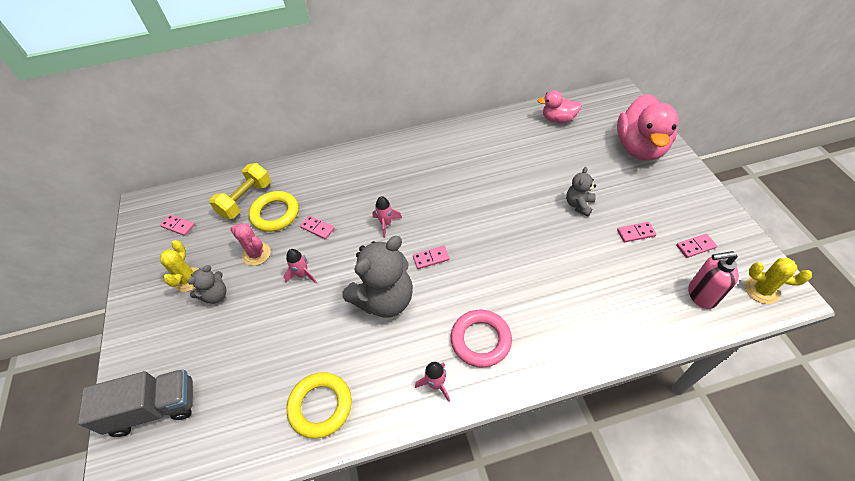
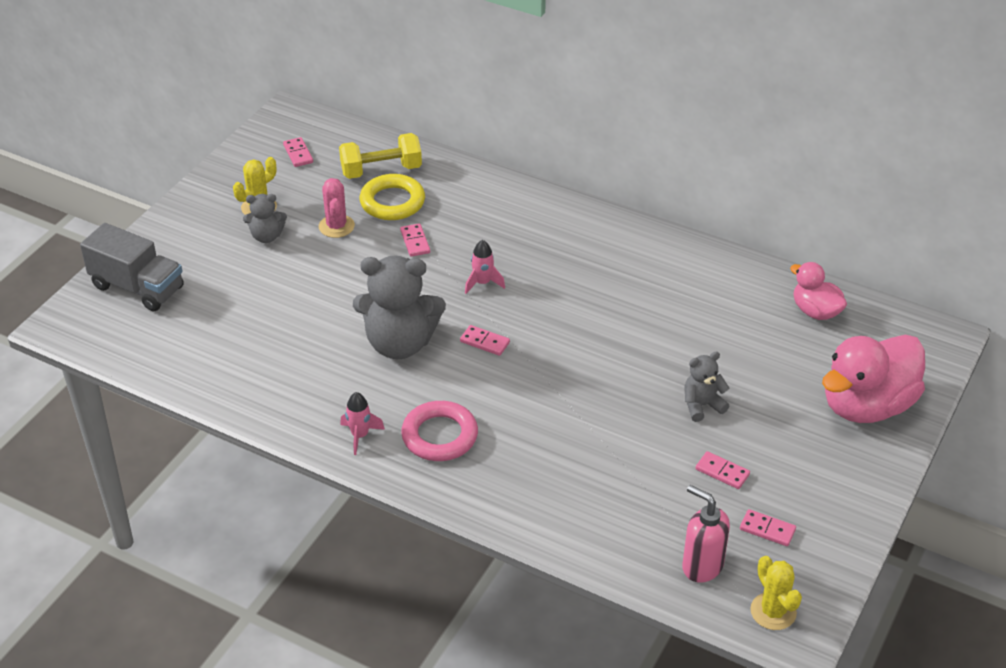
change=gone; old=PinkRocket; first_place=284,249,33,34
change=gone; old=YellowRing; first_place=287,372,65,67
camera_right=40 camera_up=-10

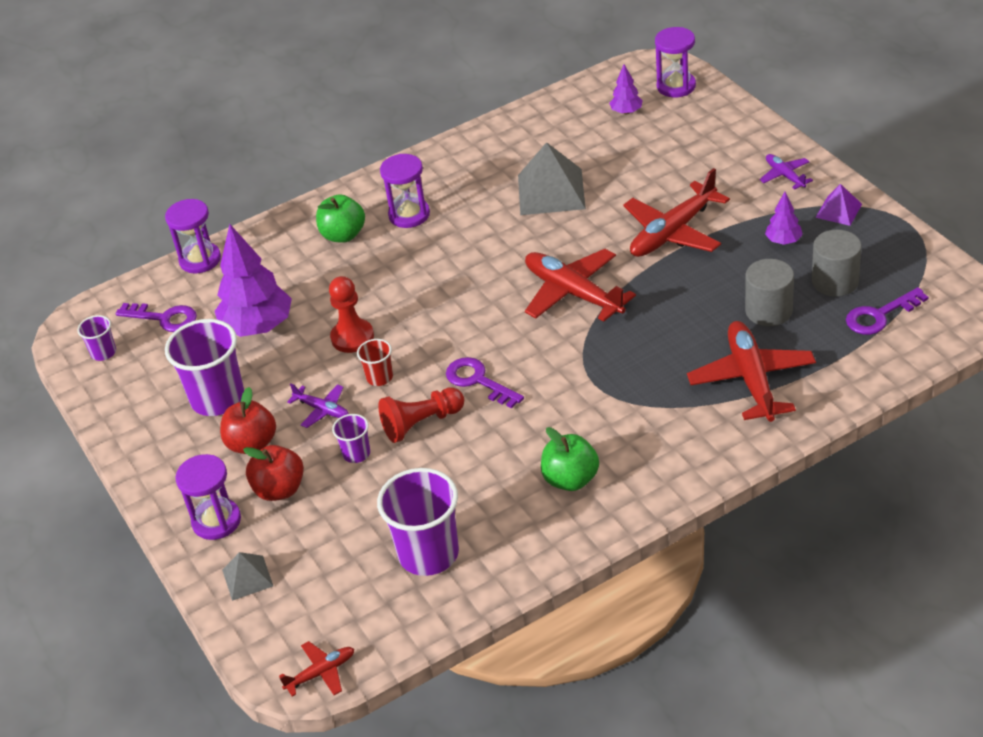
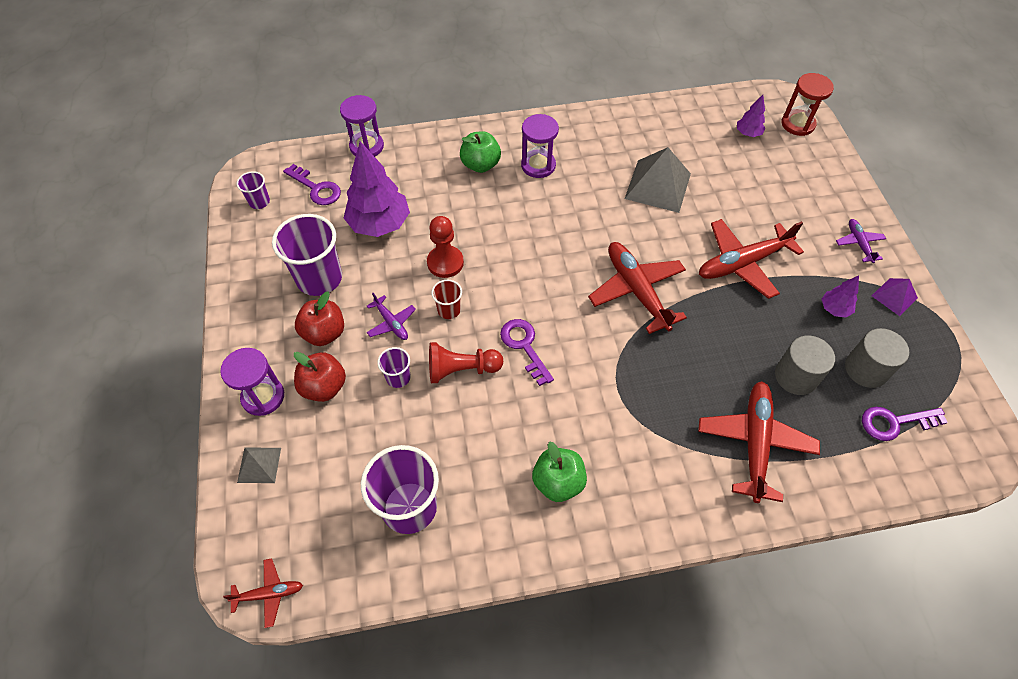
change=repainted; old=PurpleHourglass; new=RedHourglass; first_place=655,27,41,70; second_place=781,73,53,63
camera_right=15 camera_up=15

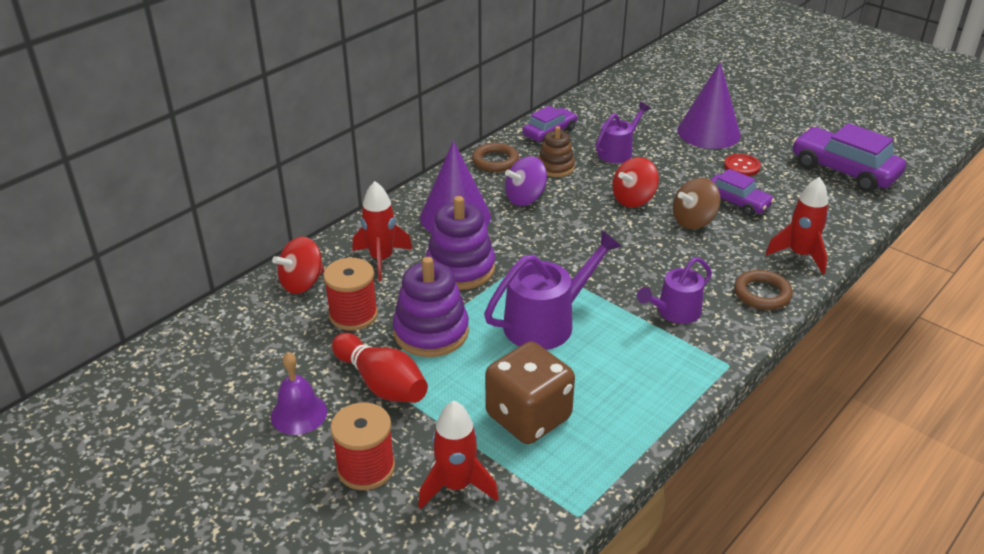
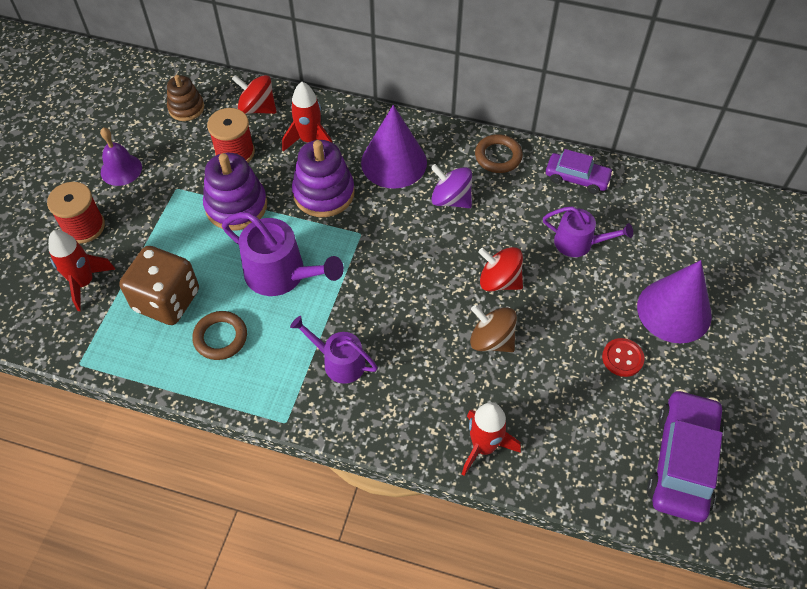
change=gone; old=RedBowlingPin; first_place=332,333,96,70
change=gone; old=PurpleCar; first_place=710,169,65,47
change=shifted; old=BrownStackingToy; first_place=538,126,37,51; second_place=167,75,37,46
change=shifted; old=BrownRing; first_place=734,270,59,40; second_place=192,311,55,49
camera_right=65 camera_up=20

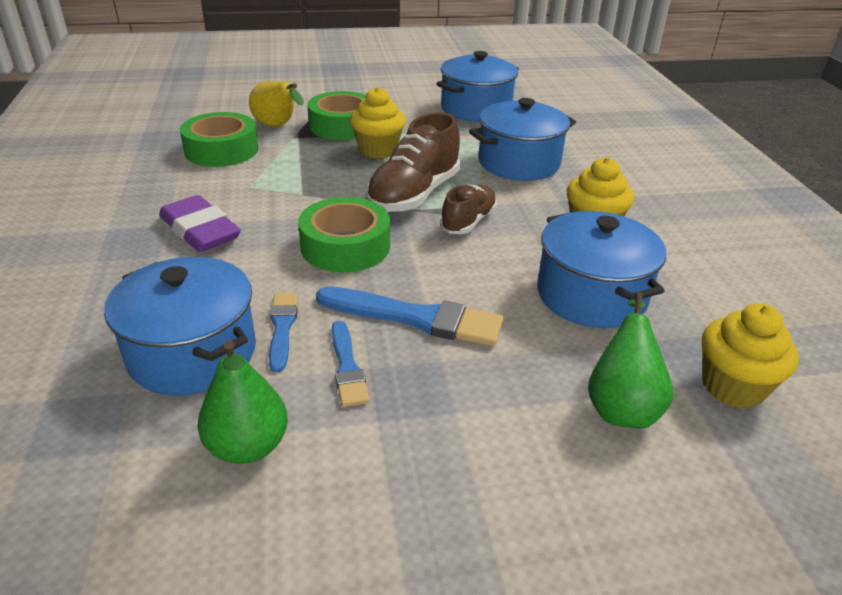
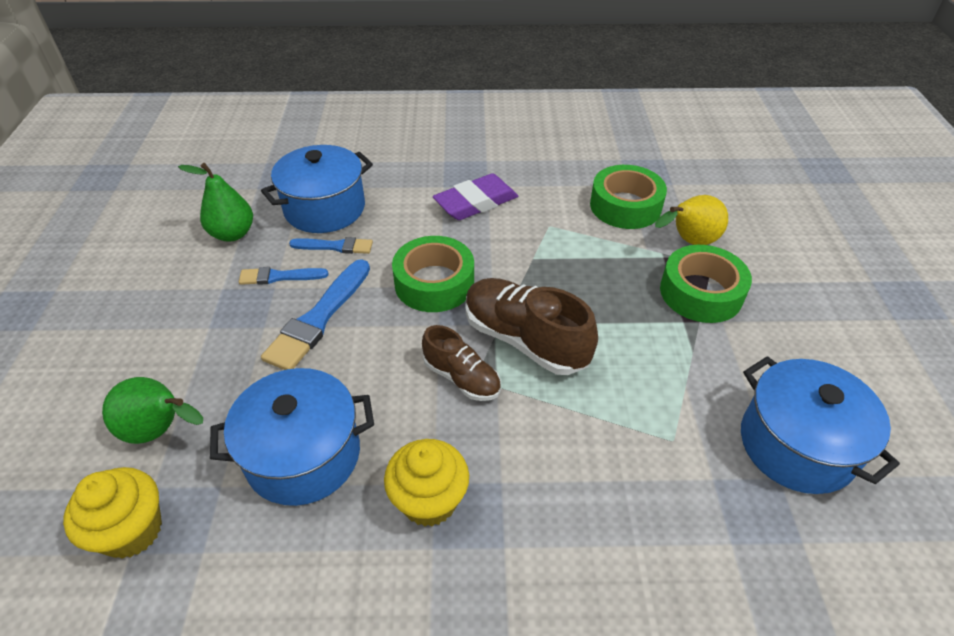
change=gone; old=YellowCupcake; first_place=350,87,56,72
change=gone; old=BluePot; first_place=469,98,107,83
camera_right=100 camera_up=10

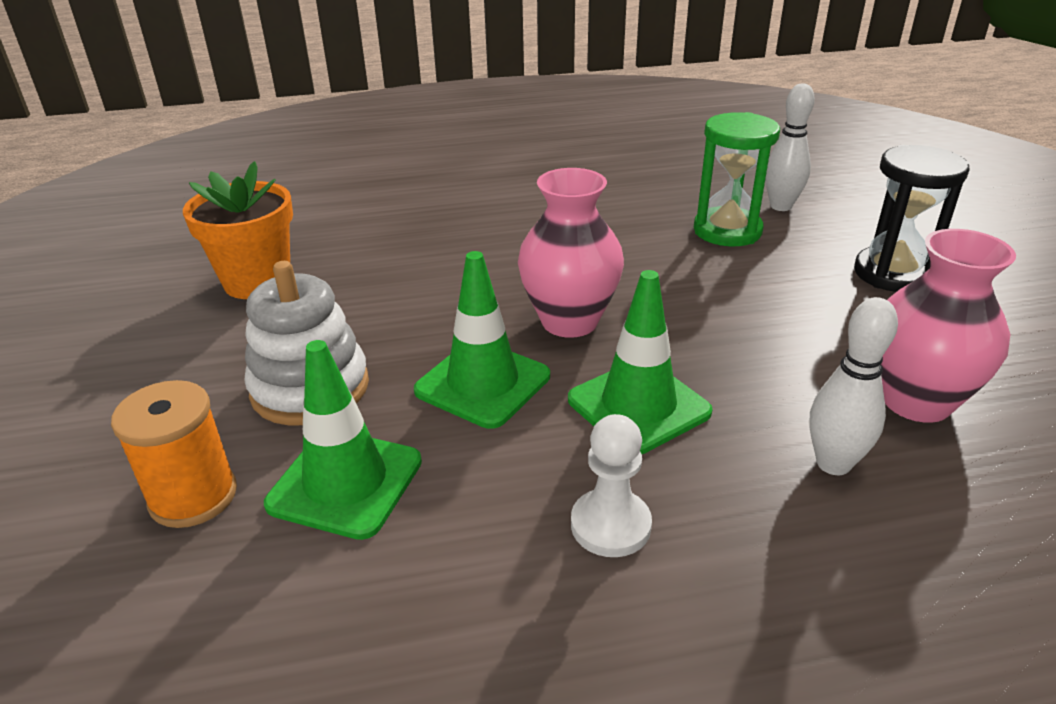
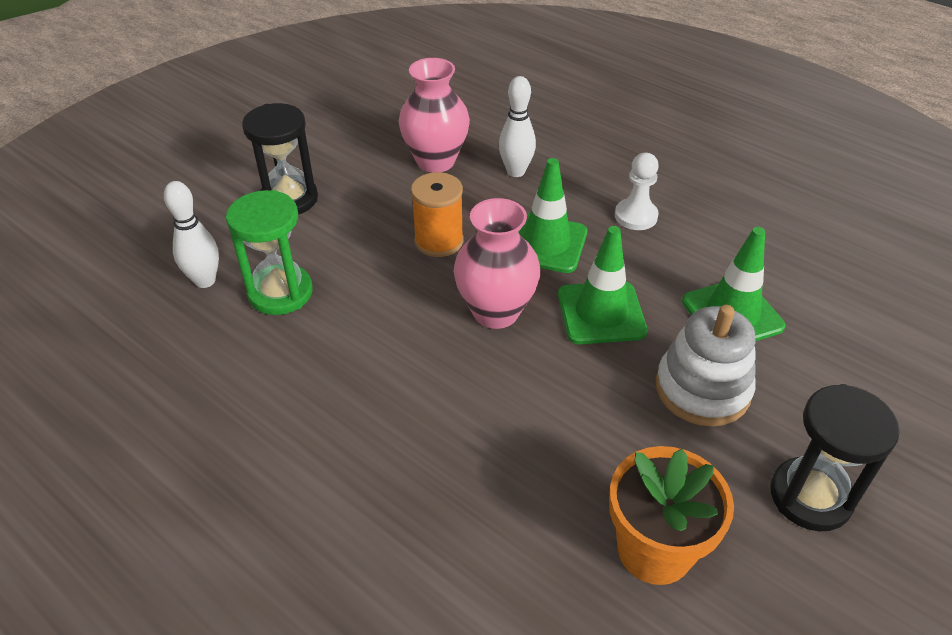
change=new; new=BlackHourglass; second_place=770,384,130,147
change=shifted; old=OrangeSpool; first_place=111,380,126,148; second_place=411,172,52,85
camera_right=-130 camera_up=10

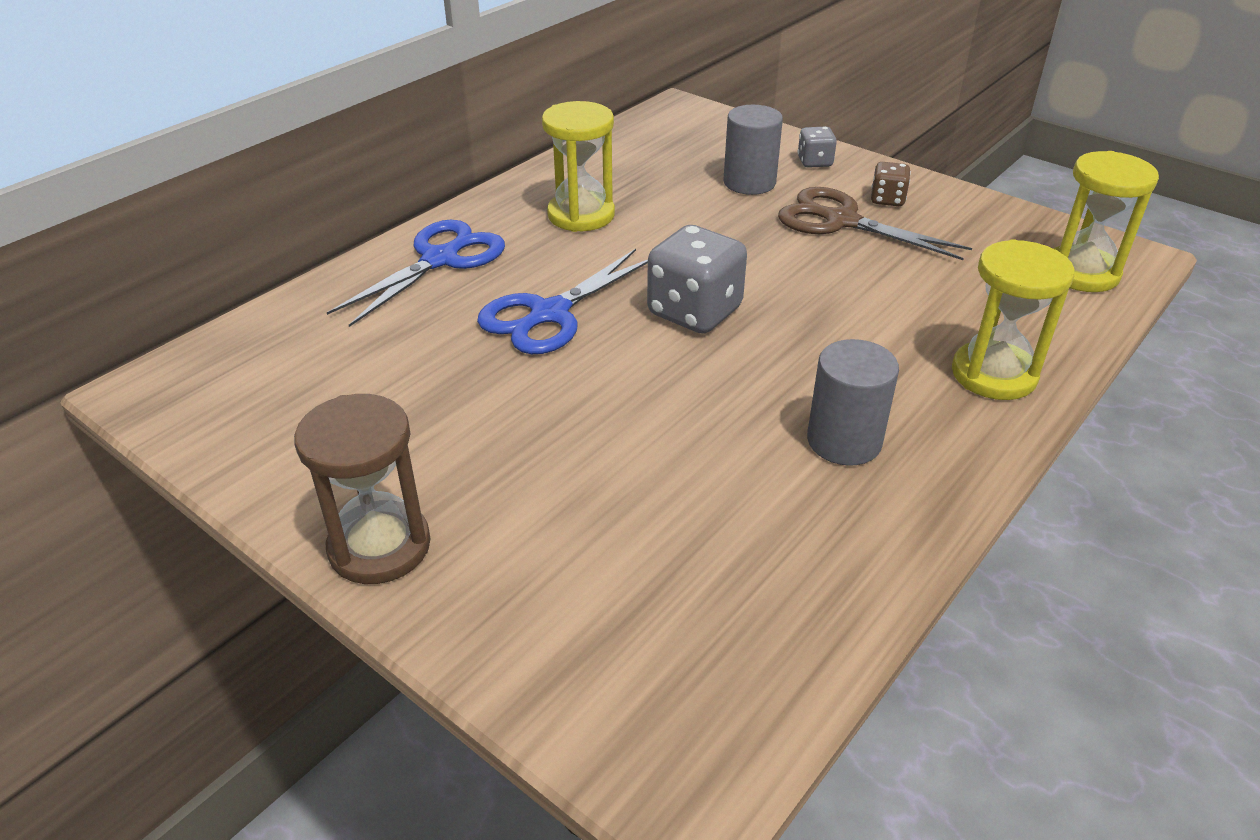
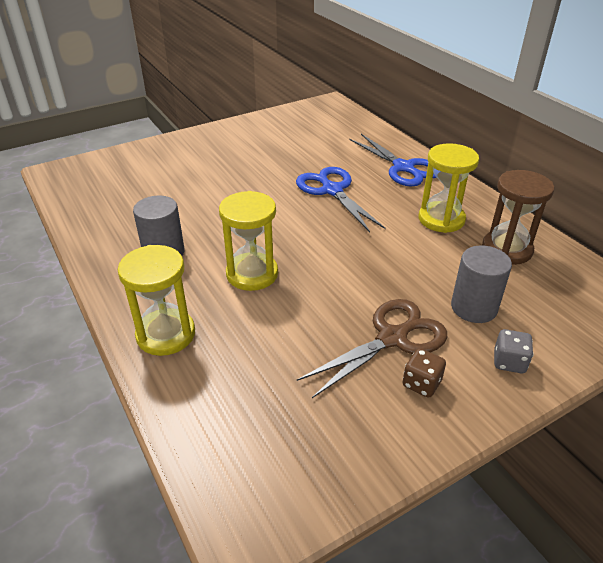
change=gone; old=GreyDice; first_place=647,225,100,108
change=shifted; old=BrownHourglass; first_place=294,394,136,190; second_place=482,170,72,95
change=shifted; old=YellowHourglass; first_place=1053,151,106,141; second_place=219,191,59,100
camera_right=110 camera_up=0

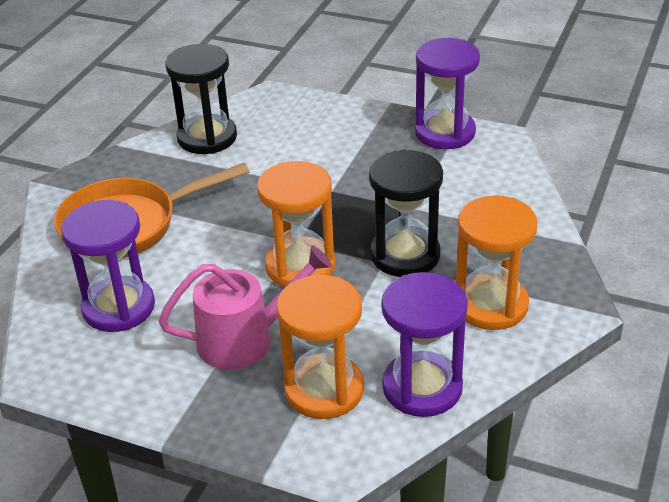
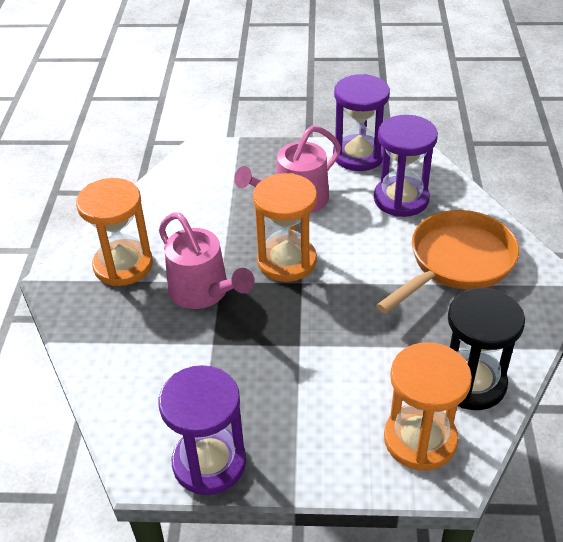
change=shifted; old=OrangeHourglass; first_place=276,275,88,144; second_place=384,342,88,129
change=shifted; old=PurpleHourglass; first_place=381,272,87,145; second_place=333,74,57,97
change=swapped; old=BlackHourglass; new=PinkWateringCan; first_place=369,149,74,128; second_place=159,212,96,97
camera_right=160 camera_up=5

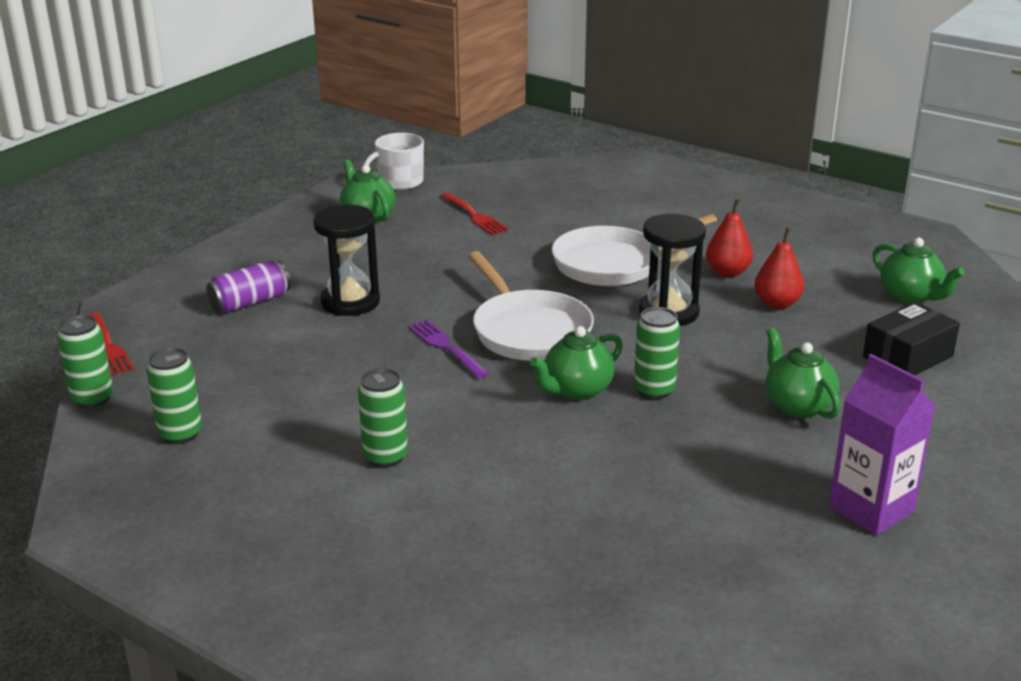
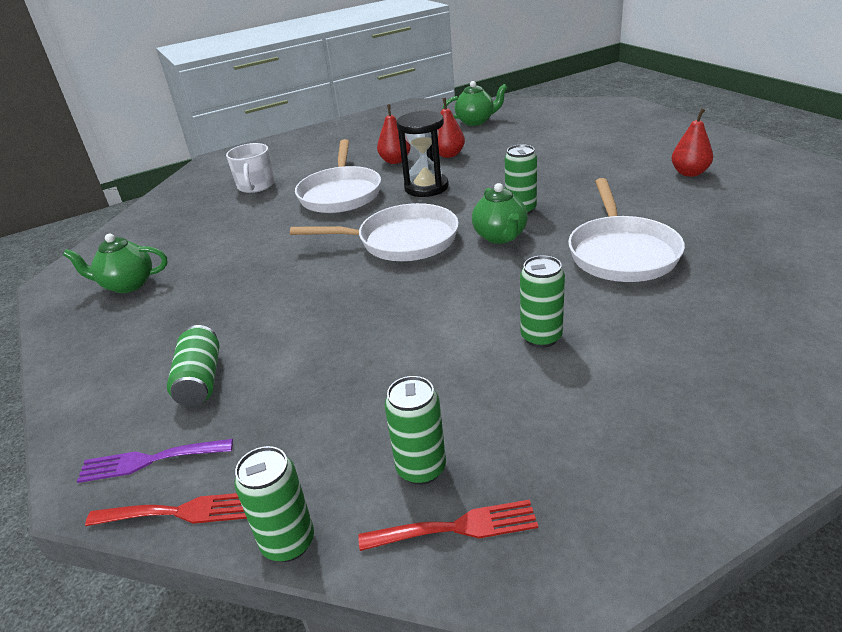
change=gone; old=BlackHourglass; first_place=313,205,67,111
change=gone; old=GreenTeapot; first_place=766,328,75,91
change=gone; old=BlackBox; first_place=863,302,97,73
change=new; new=WhitePan; second_place=568,178,117,104
change=shifted; old=WhiteMug; first_place=364,133,60,57; second_place=226,143,48,50
change=shifted; old=PurpleFork; first_place=408,320,81,58; second_place=77,439,156,44
change=shifted; old=RedFork; first_place=441,192,68,43; second_place=358,500,180,51
change=swapped; old=PurpleCarton; new=RedPear; first_place=829,354,107,181; second_place=671,108,42,69
change=repainted; old=PurpleCan; new=GreenCan; first_place=206,261,85,52; second_place=167,325,52,81
camera_right=-60 camera_up=5

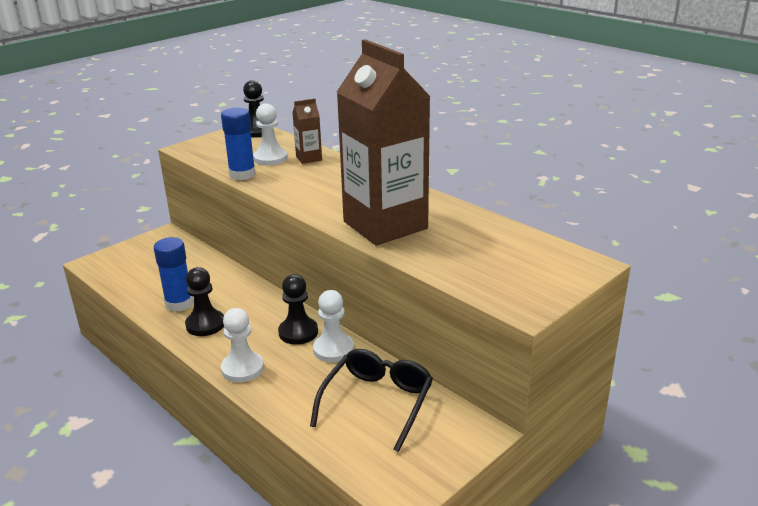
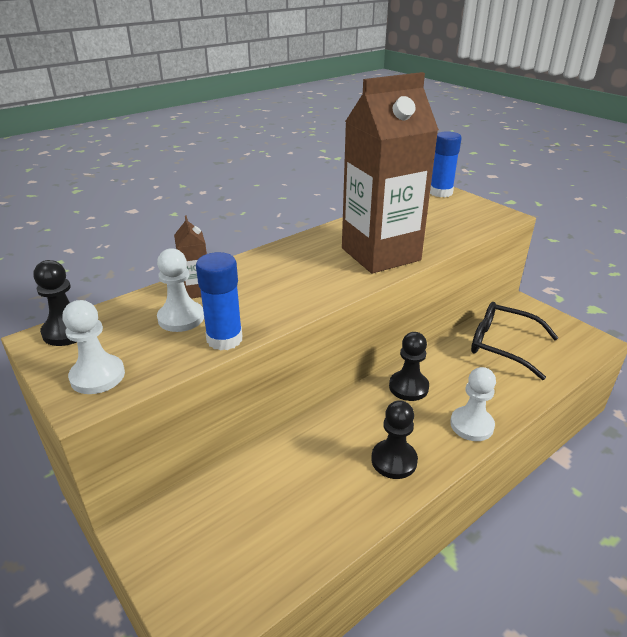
change=shifted; old=BlueGlueStick; first_place=154,237,40,75; second_place=430,131,32,66
change=shifted; old=WhitePawn; first_place=313,290,41,72; second_place=62,300,63,94
camera_right=-85 camera_up=5

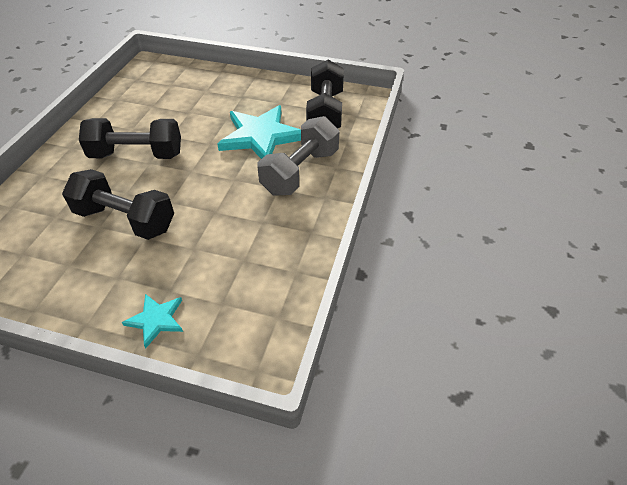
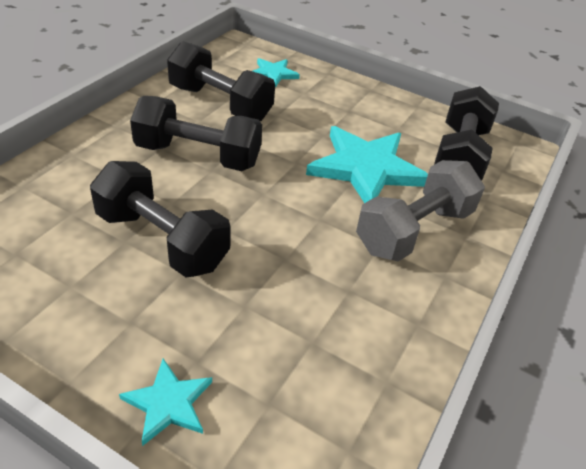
change=new; new=BlackDumbbell; second_place=167,41,108,80
change=new; new=TurquoiseStar; second_place=253,58,47,30
camera_right=10 camera_up=-5

